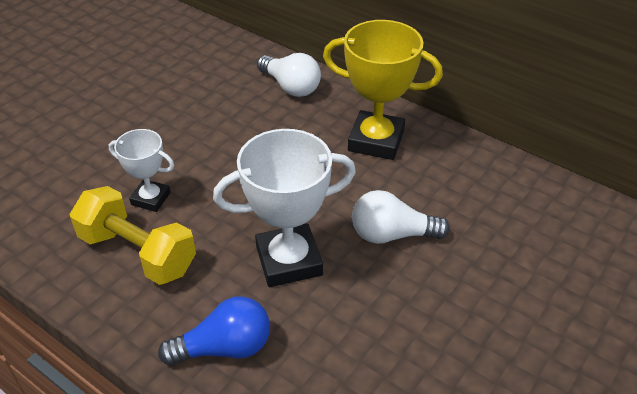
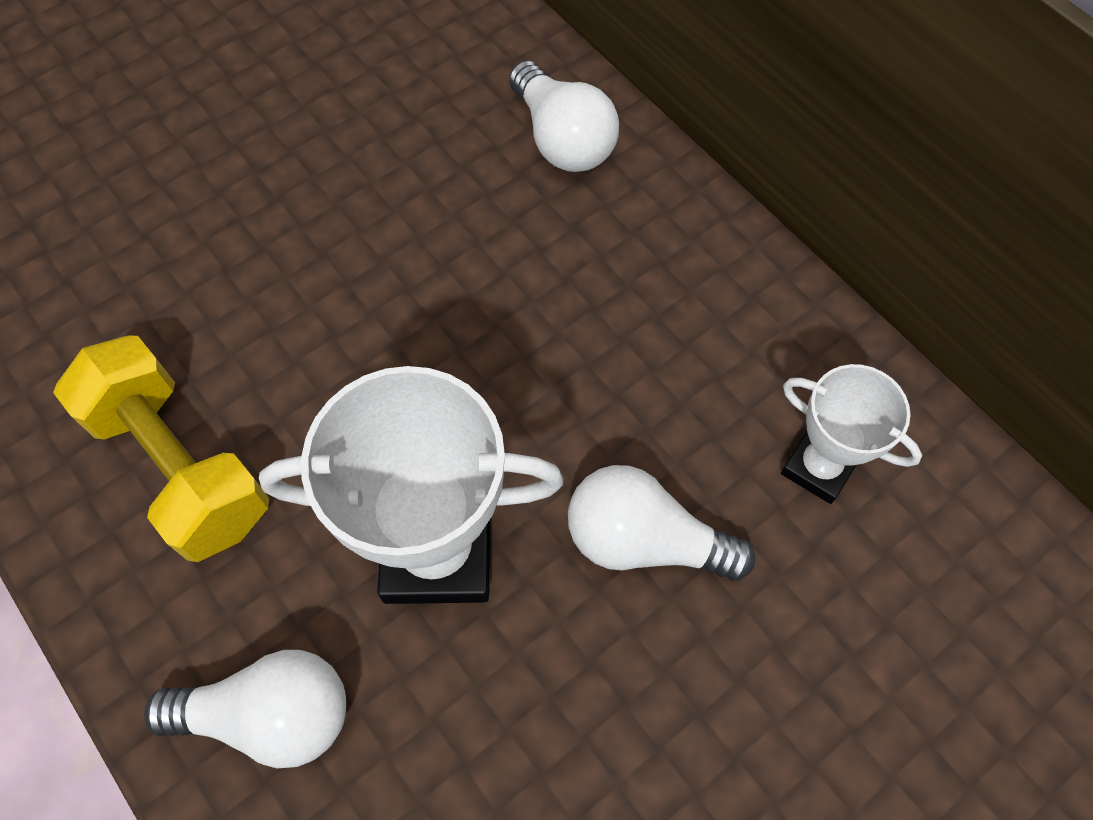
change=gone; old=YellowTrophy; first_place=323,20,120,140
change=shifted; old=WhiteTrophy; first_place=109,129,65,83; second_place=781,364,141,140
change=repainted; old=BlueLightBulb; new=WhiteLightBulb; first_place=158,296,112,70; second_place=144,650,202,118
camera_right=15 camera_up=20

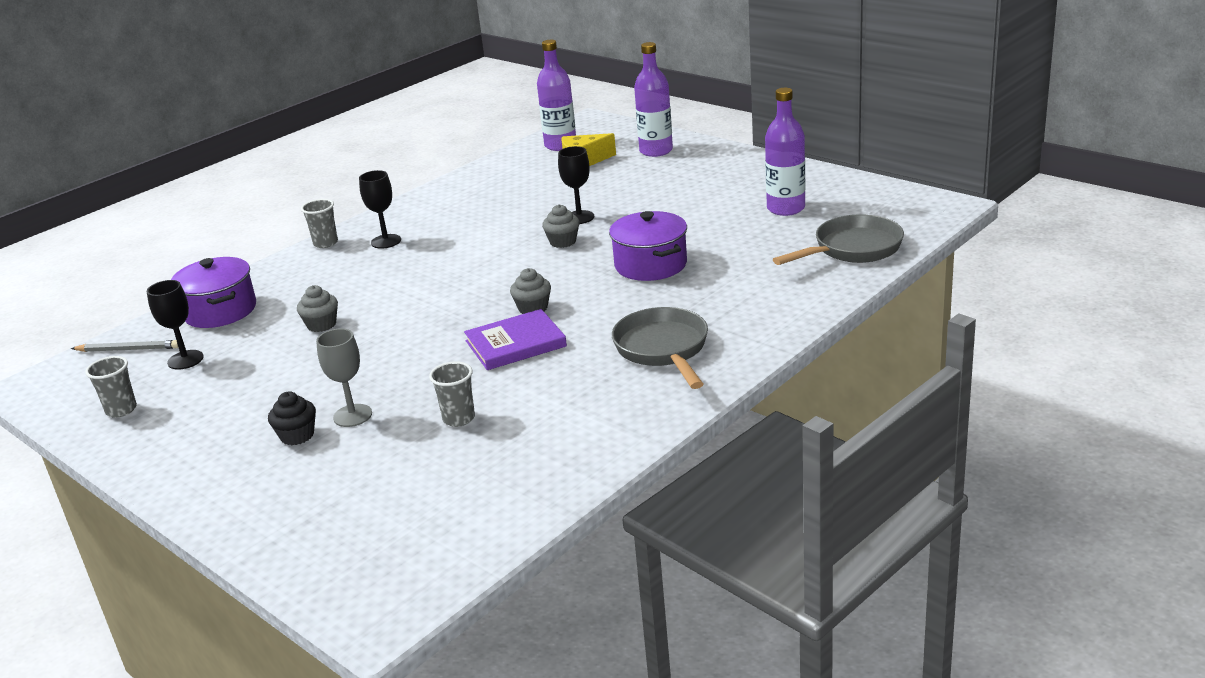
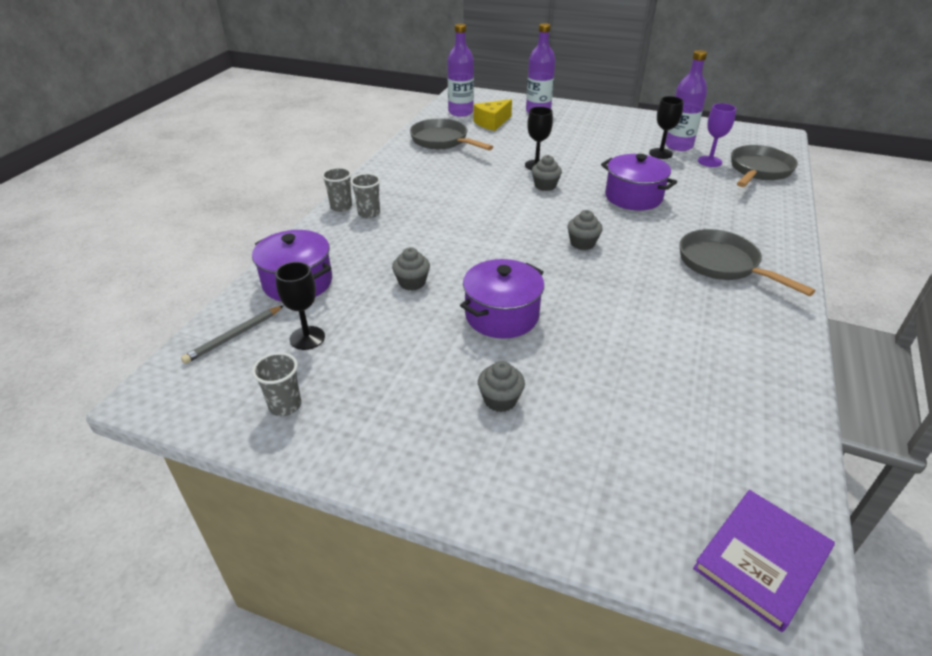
change=gone; old=GreyGoblet; first_place=316,329,56,98
change=new; new=GreyPan; second_place=410,118,83,32
change=new; new=PurplePot; second_place=460,259,84,79
change=new; new=PurpleGoblet; second_place=698,103,38,64
change=shifted; old=BlackGoblet; first_place=359,170,42,79; second_place=649,96,35,63
change=shifted; old=GreyCup; first_place=429,361,46,66; second_place=350,173,31,46
change=shifted; old=PurpleBook; first_place=464,309,103,61; second_place=693,490,142,142
change=repainted; old=BlackCupcake; new=GreyCupcake; first_place=268,391,48,54; second_place=478,361,47,51
change=rotated; old=GreyPencil; first_place=71,340,108,12; second_place=181,305,103,59; degrees=150
camera_right=-25 camera_up=10

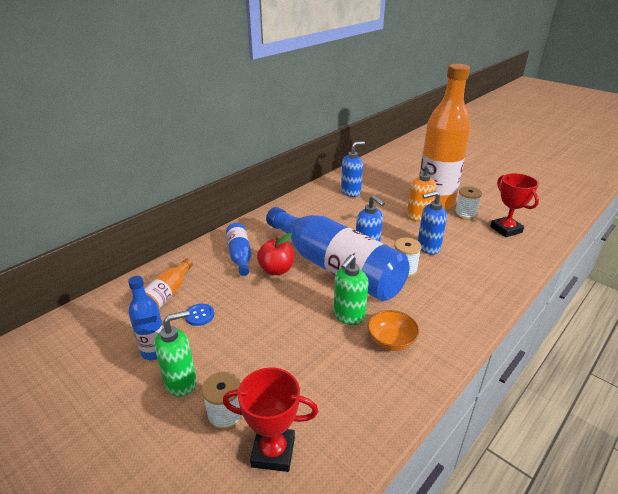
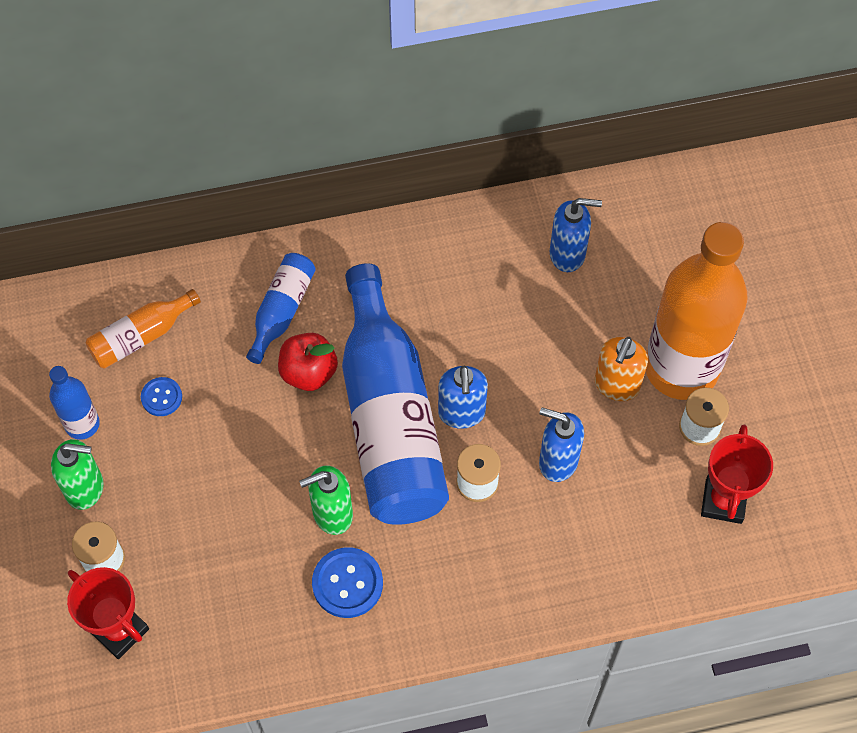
change=swapped; old=OrangeBowl; new=BlueButton; first_place=368,310,51,41; second_place=312,547,71,71
camera_right=35 camera_up=30

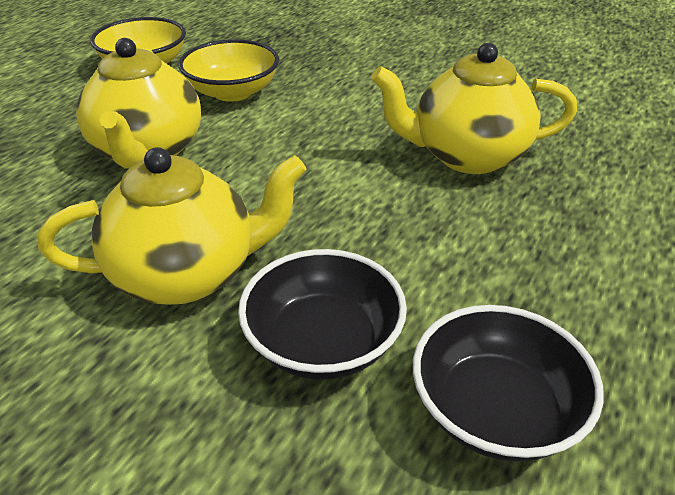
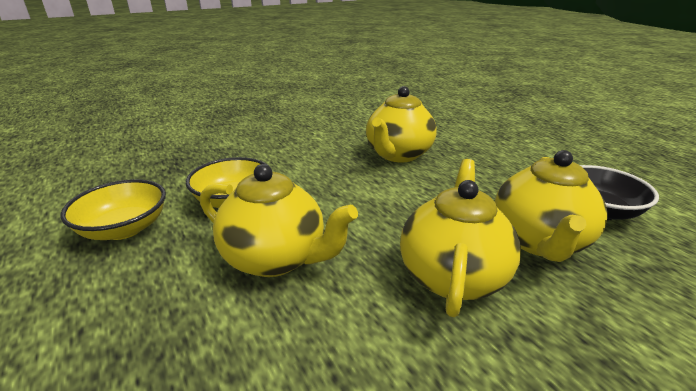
change=swapped; old=BlackBowl; new=YellowTeapot; first_place=238,249,169,131; second_place=495,150,113,112
camera_right=-60 camera_up=-10

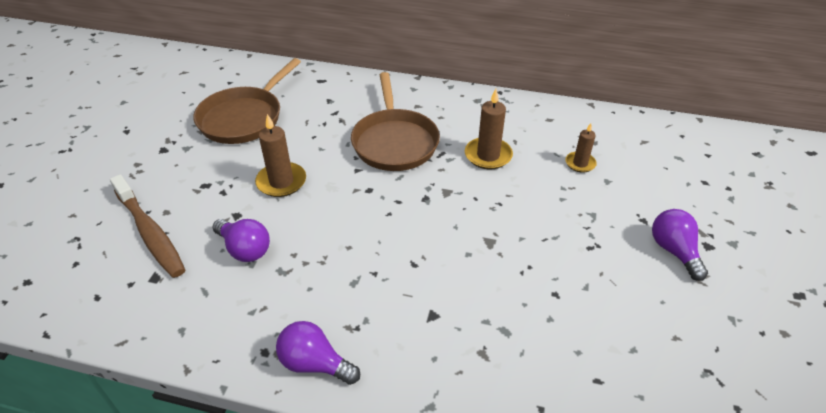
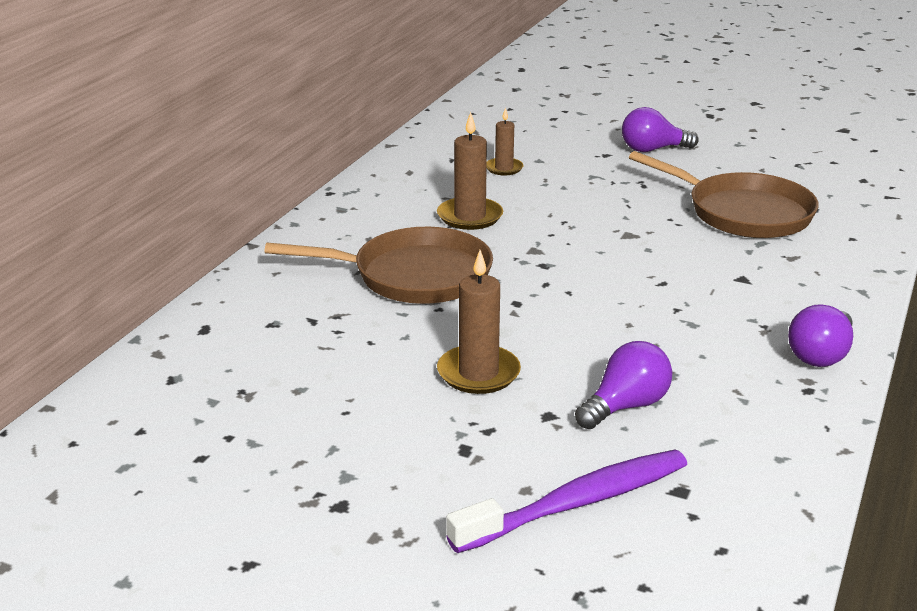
change=shifted; old=BrownPan; first_place=193,58,108,86; second_place=629,151,190,87
change=repainted; old=BrownToothbrush; new=PurpleToothbrush; first_place=110,174,75,104; second_place=446,450,241,103
camera_right=-80 camera_up=-15

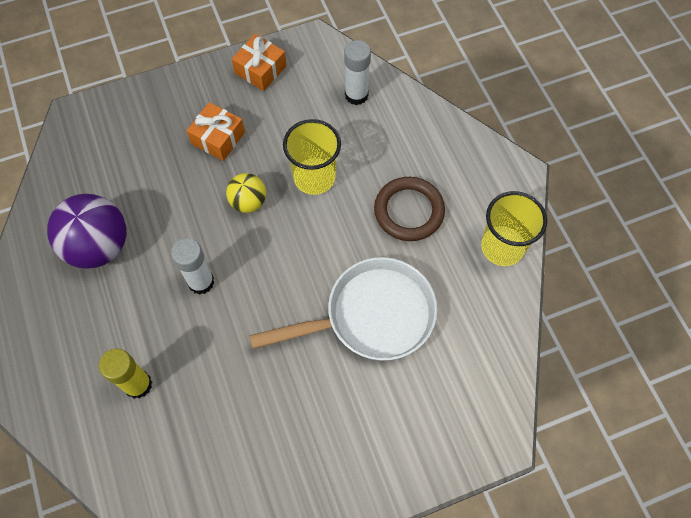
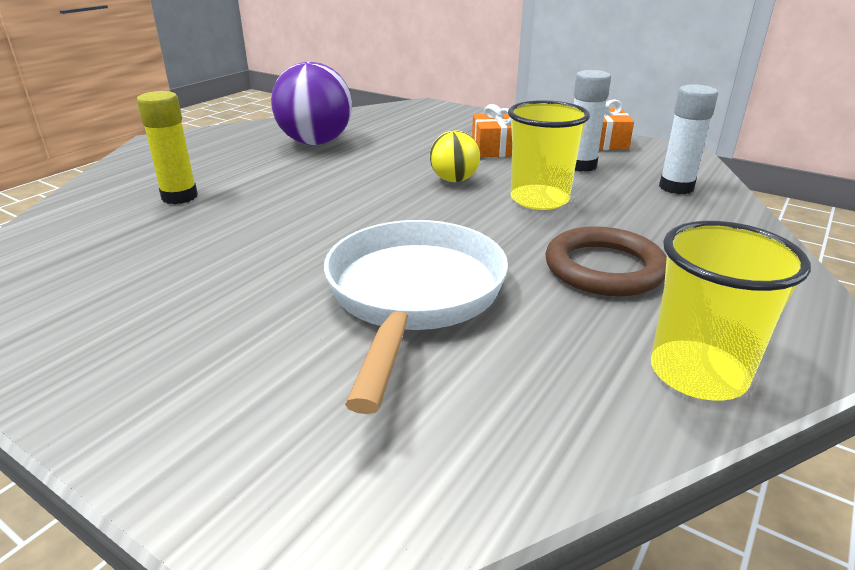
change=shifted; old=WhiteGlueStick; first_place=171,238,43,57; second_place=574,70,37,102
change=rotated; old=WhitePan; first_place=249,257,189,104; second_place=324,220,184,194; degrees=-120
camera_right=55 camera_up=-35

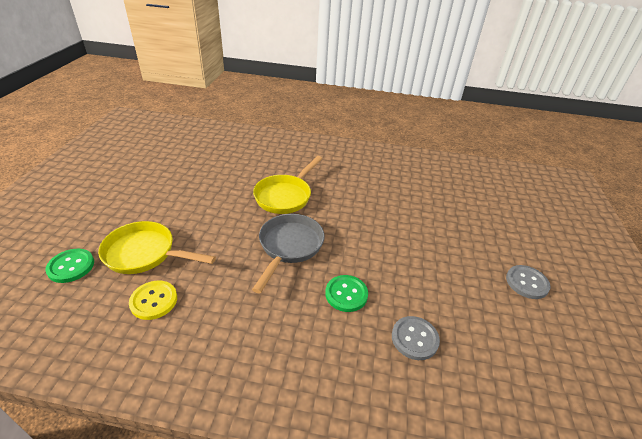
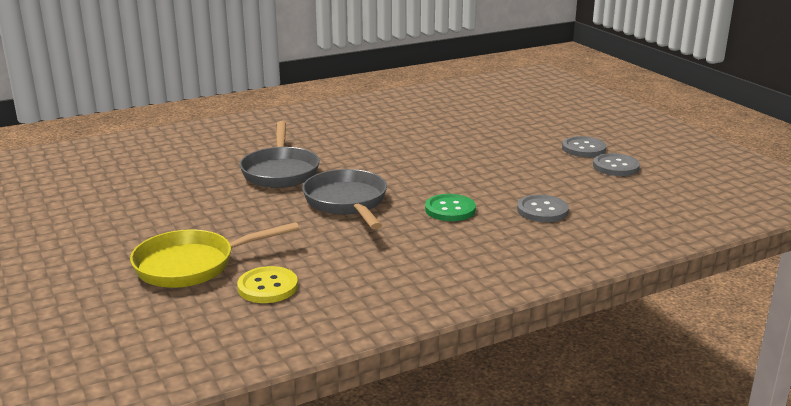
change=gone; old=GreenButton; first_place=45,249,49,34
change=new; new=GreyButton; second_place=593,153,47,23
change=repainted; old=YellowPan; new=GreyPan; first_place=253,156,70,58; second_place=240,121,80,67
camera_right=-35 camera_up=-15

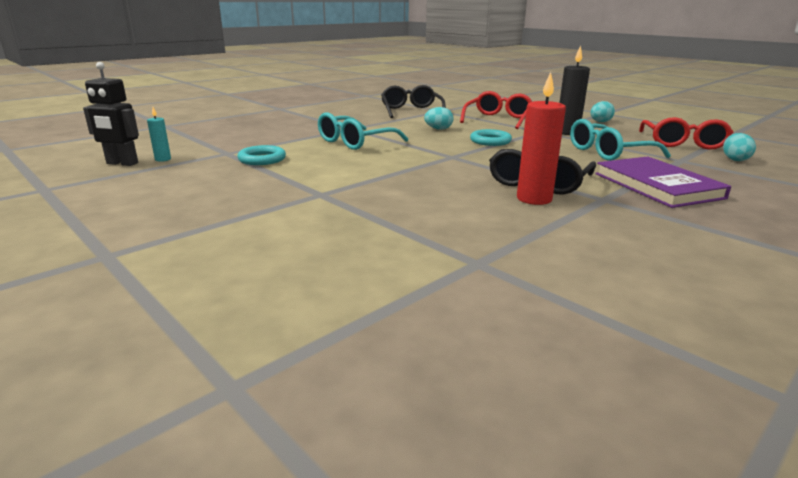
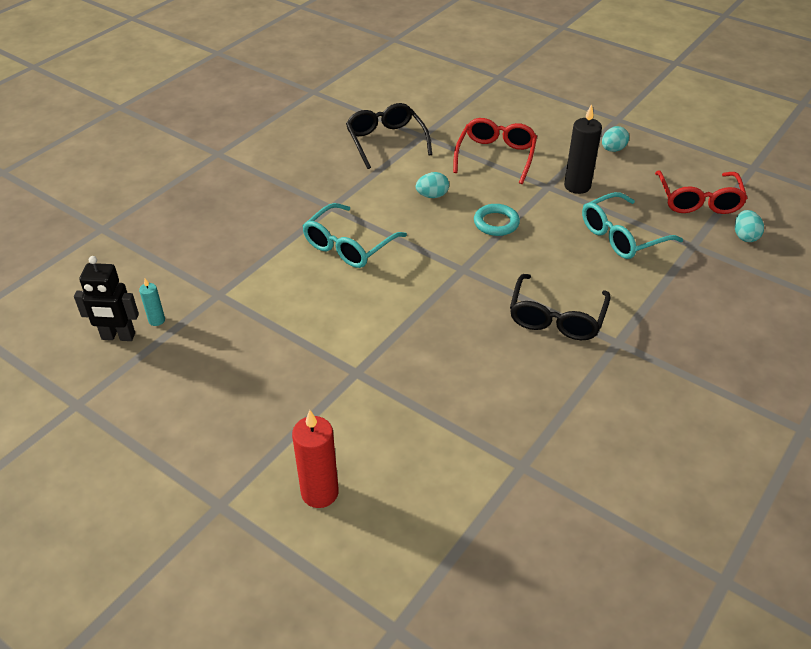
change=gone; old=TurquoiseRing; first_place=237,145,49,20
change=gone; old=PurpleBook; first_place=595,156,136,52
change=shifted; old=RedCandle; first_place=517,72,49,133; second_place=292,410,47,98
camera_right=-10 camera_up=20

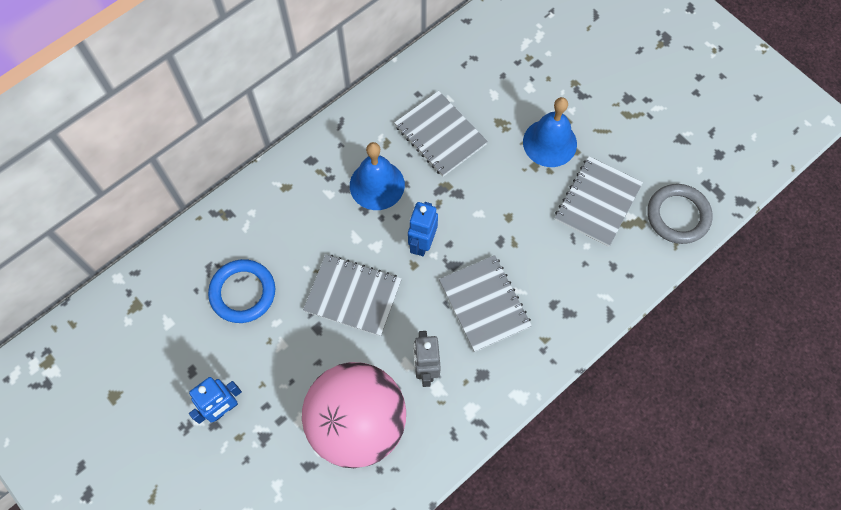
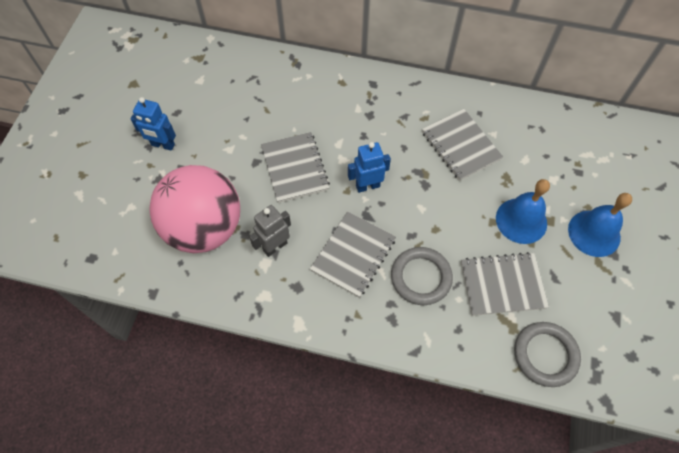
change=gone; old=BlueRing; first_place=208,259,67,64
change=new; new=GreyRing; second_place=391,247,62,58
change=shifted; old=BlueBell; first_place=350,142,55,68; second_place=568,193,64,64
change=rotated; old=GreyNotebook; first_place=394,91,94,86; second_place=422,109,81,72; degrees=-45
camera_right=55 camera_up=-5

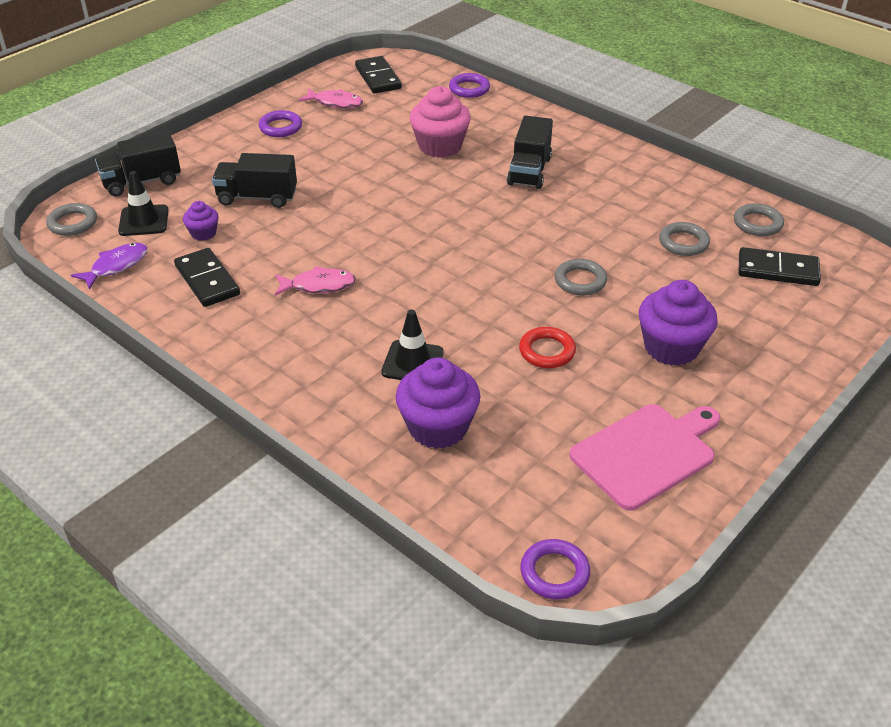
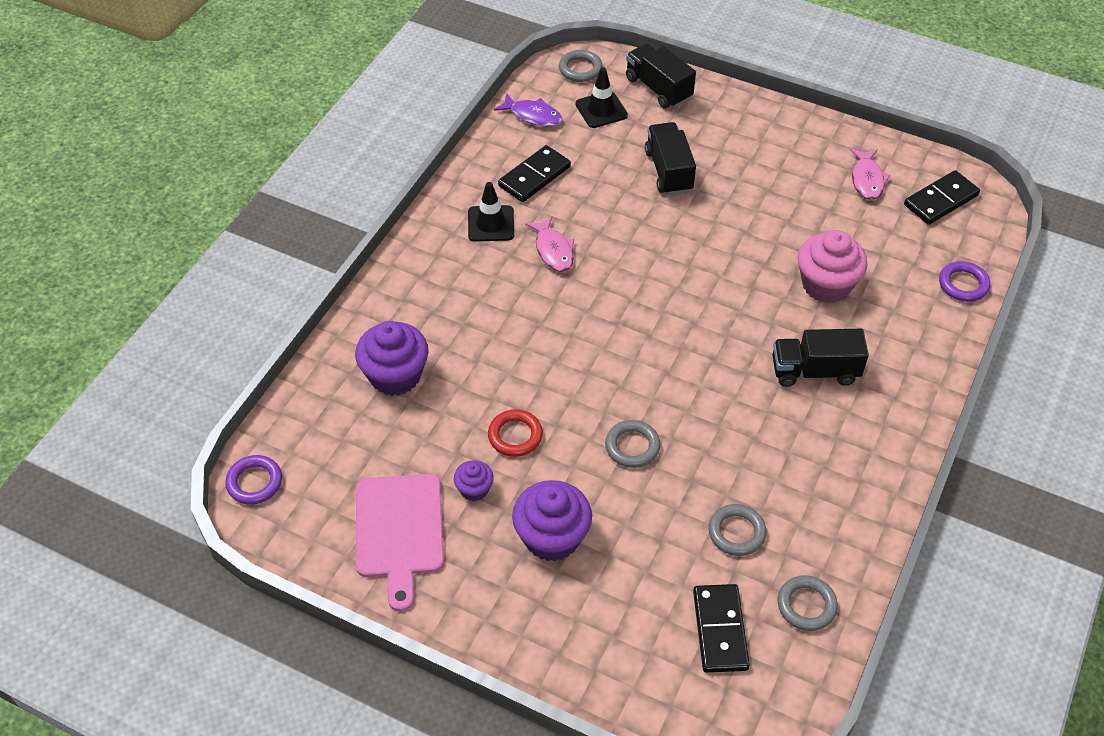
change=gone; old=PurpleRing; first_place=259,110,43,27
change=shifted; old=PurpleCupcake; first_place=183,201,36,40; second_place=454,460,40,41
change=shifted; old=BlackTrafficCone; first_place=381,310,63,70; second_place=468,182,46,60
change=rotated; old=PinkCuttingBoard; first_place=570,404,150,107; second_place=356,474,88,138; degrees=45
camera_right=75 camera_up=10

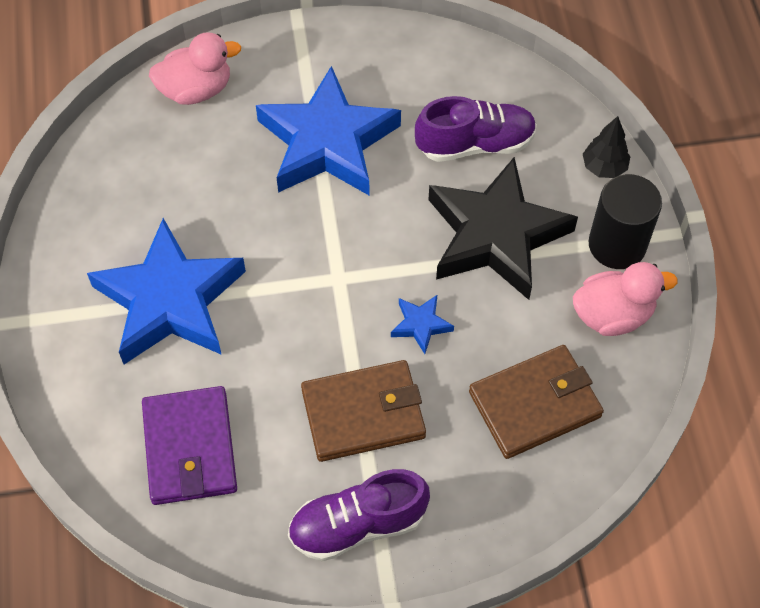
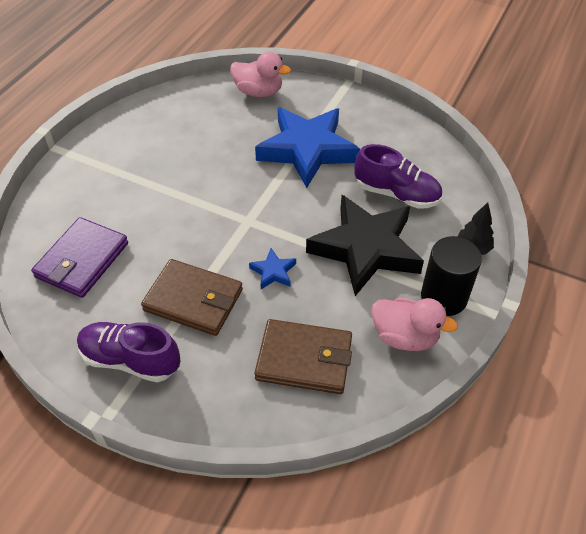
change=gone; old=BlueStar; first_place=87,218,159,146
camera_right=35 camera_up=-10

